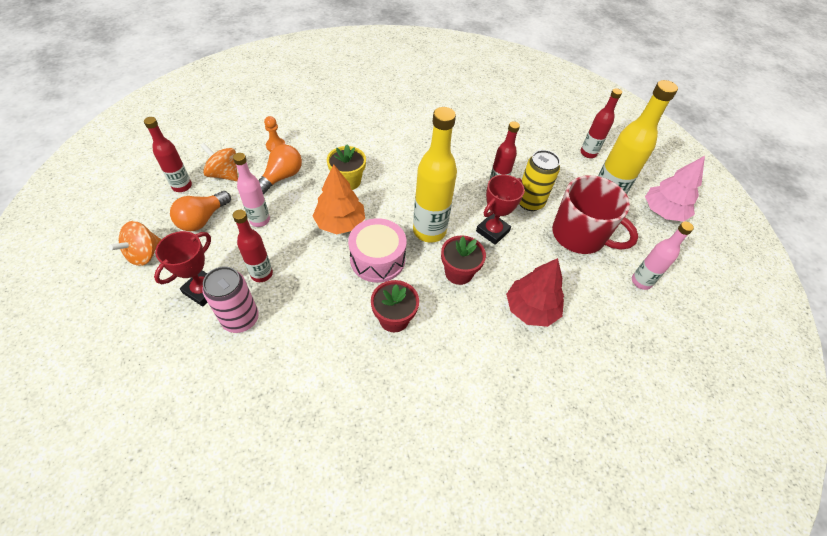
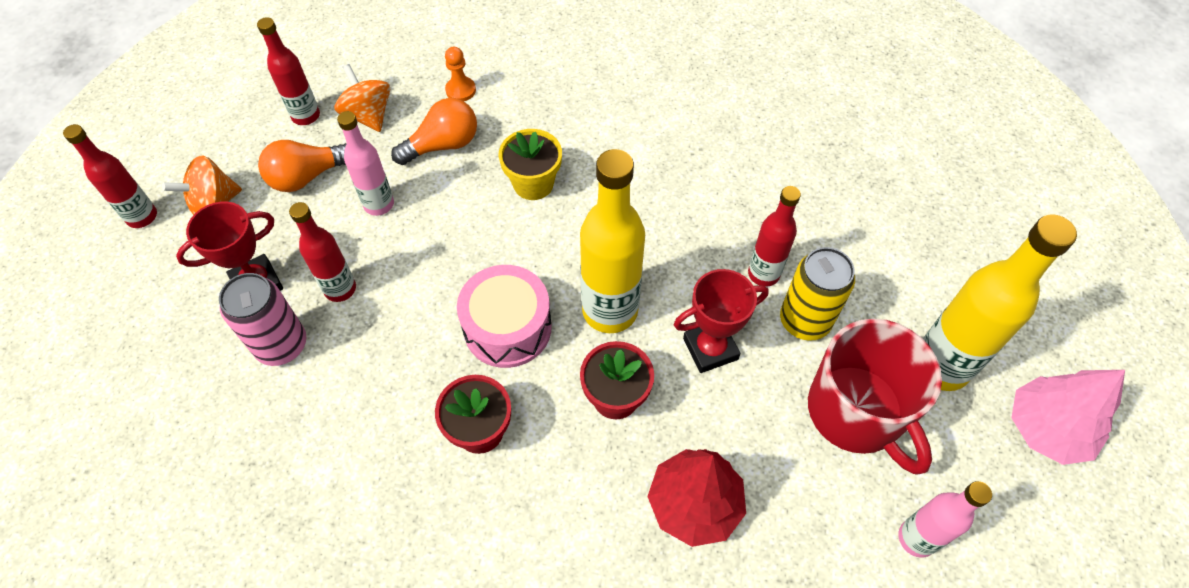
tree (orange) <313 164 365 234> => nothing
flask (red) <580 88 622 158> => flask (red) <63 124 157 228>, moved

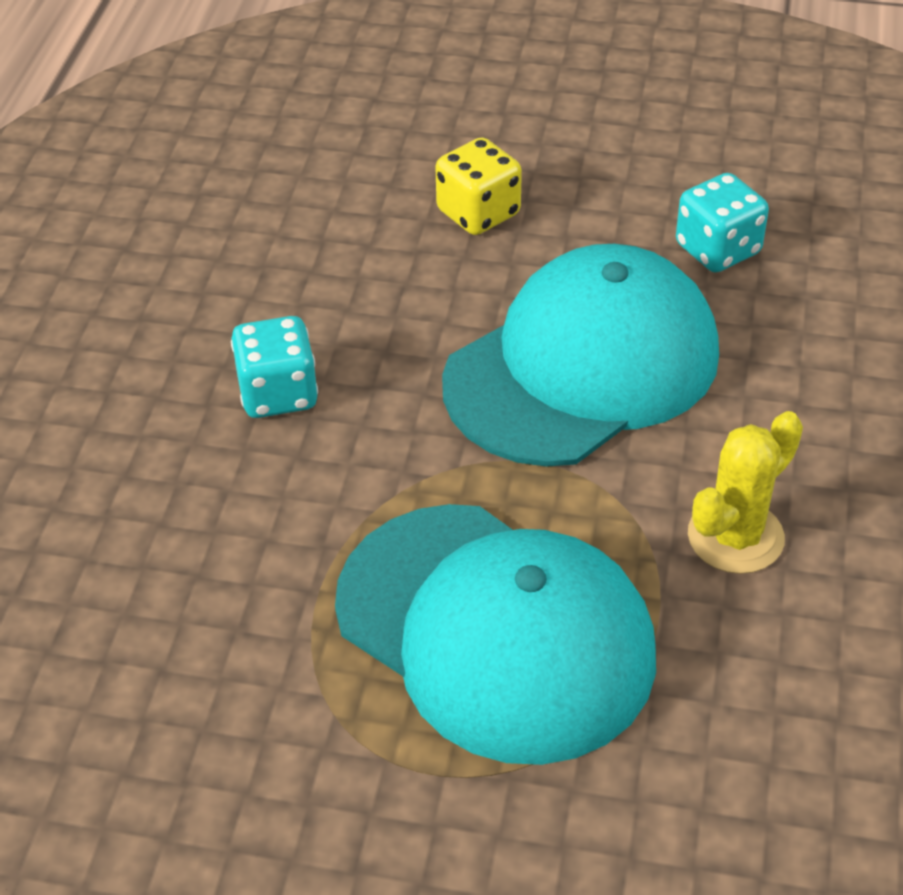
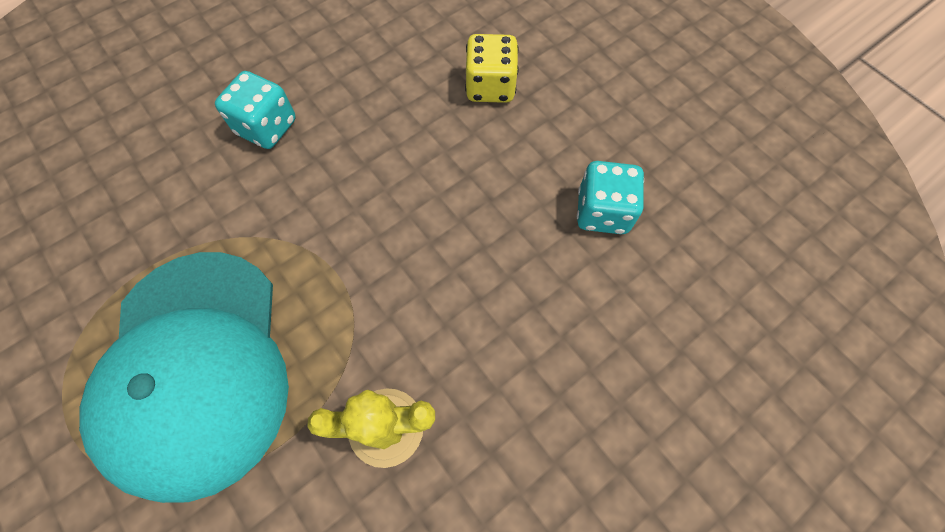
baseball cap (turquoise) <442 244 719 467> => nothing

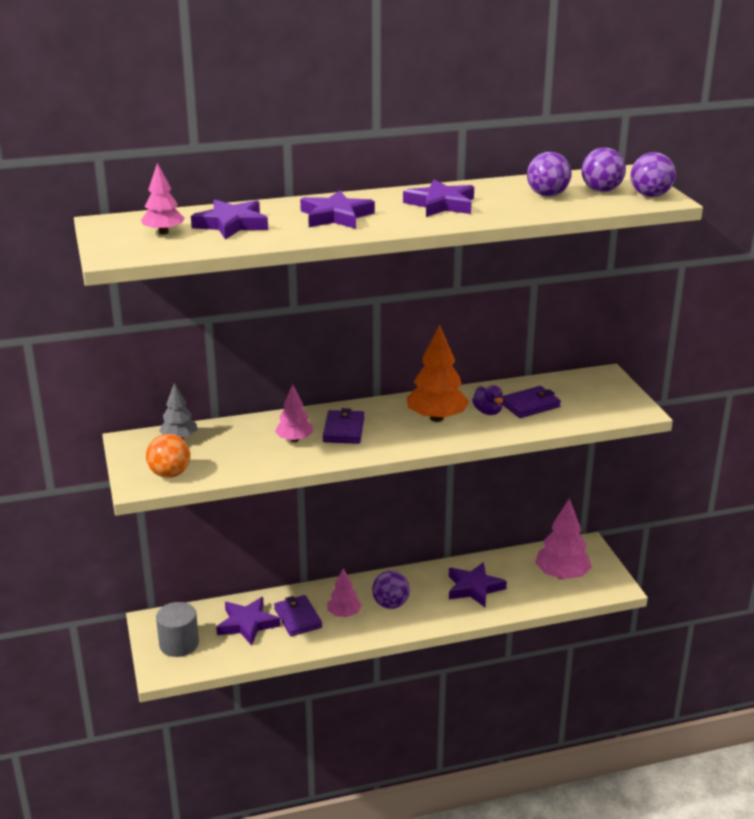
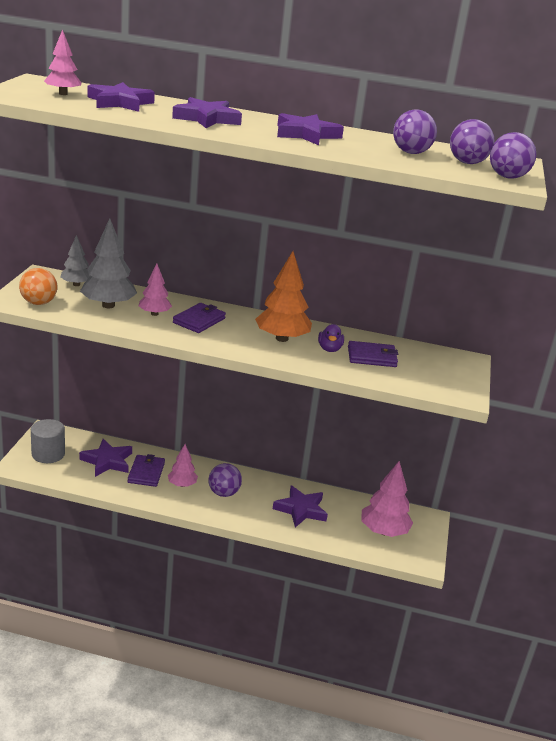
nothing => tree (gray) <80 218 137 308>

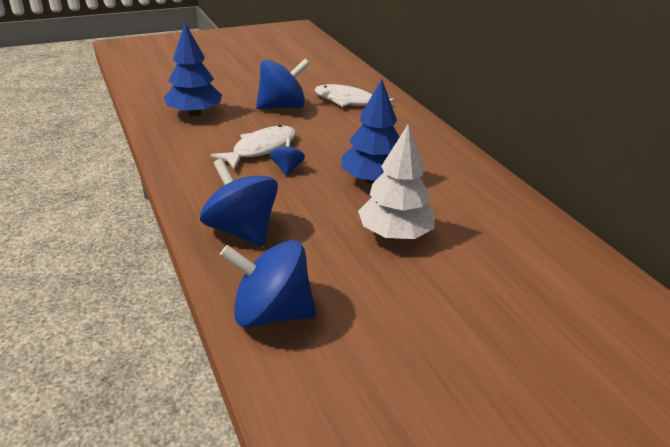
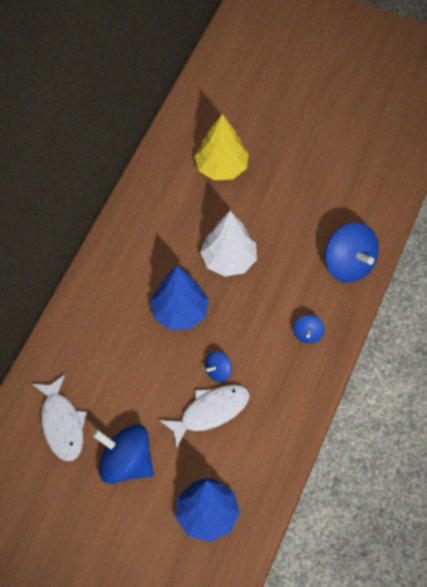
nothing => tree (golden) <194 114 249 180>
fish figure (white) <210 125 296 170> => fish figure (white) <160 385 250 448>, 150 degrees clockwise
toy top (cobalt) <200 158 278 247> => toy top (cobalt) <293 315 324 343>, x0.49

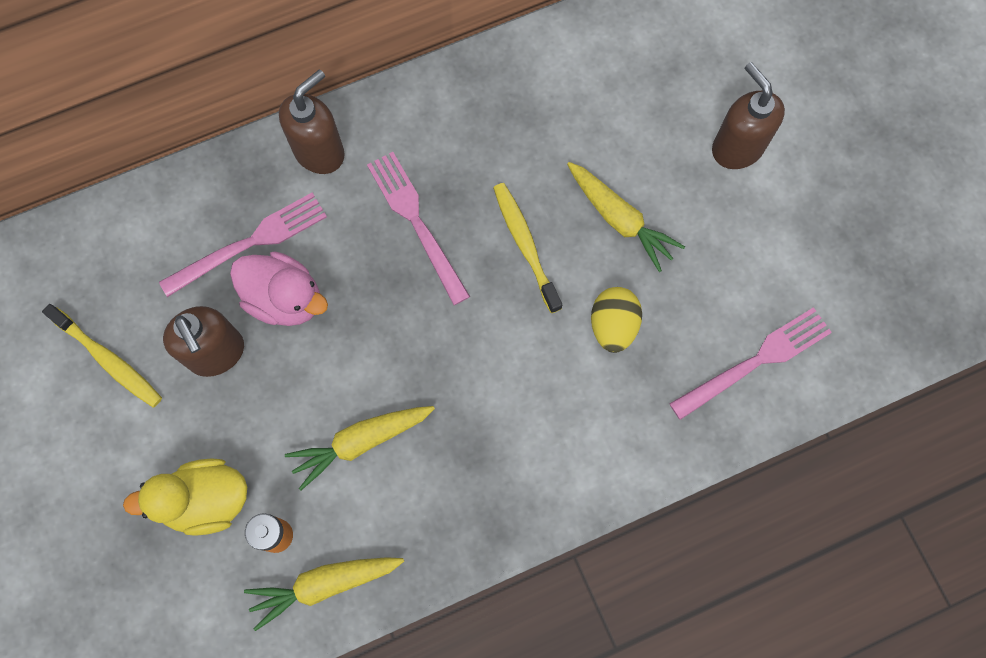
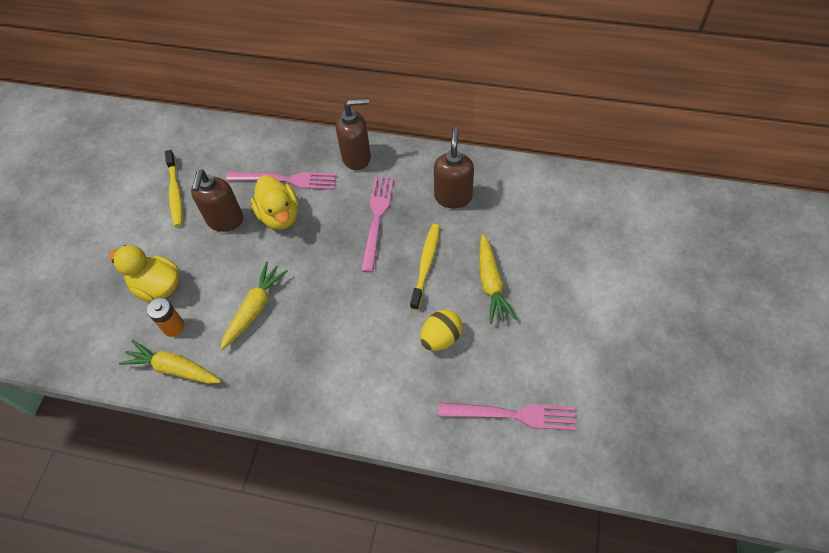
soap dispenser (brown) <712 62 785 169> => soap dispenser (brown) <434 127 474 208>, moved
toy duck (rose-pink) <230 251 328 326> => toy duck (golden) <251 175 298 230>
root vegetable (golden) <285 406 435 490> => root vegetable (golden) <220 262 288 350>, 105 degrees clockwise

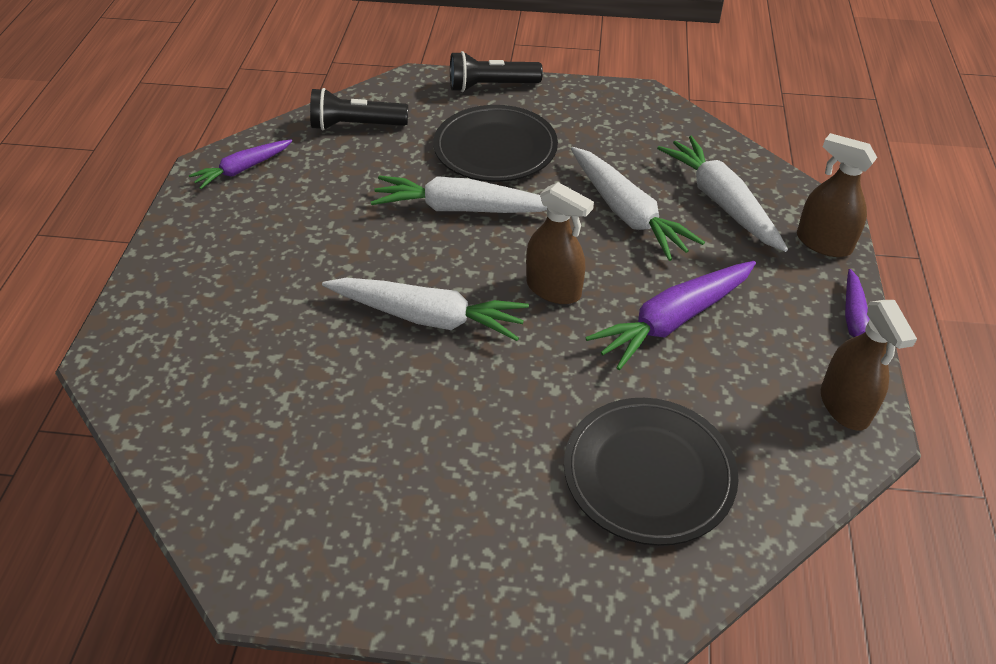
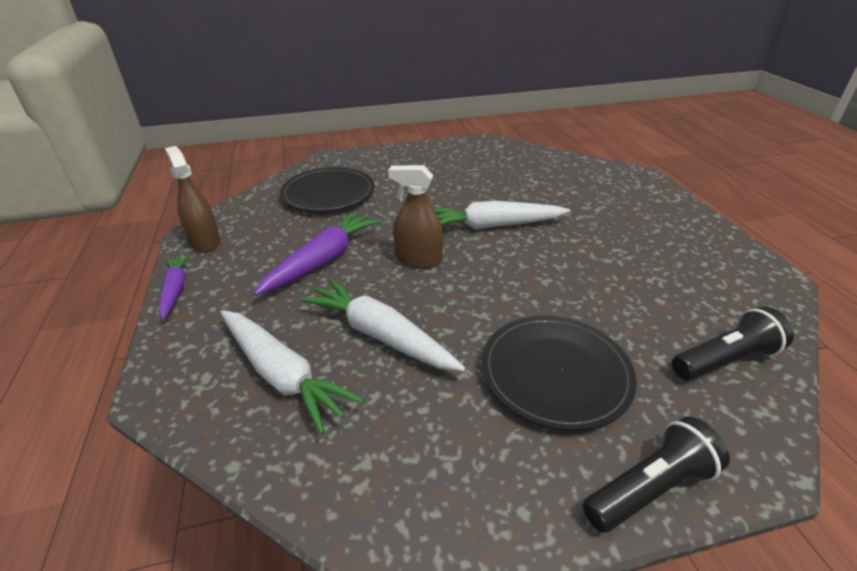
root vegetable (violet) <189 139 292 189> => nothing
root vegetable (white) <371 176 547 213> => nothing
spray cleaner (brown) <797 133 877 257> => nothing

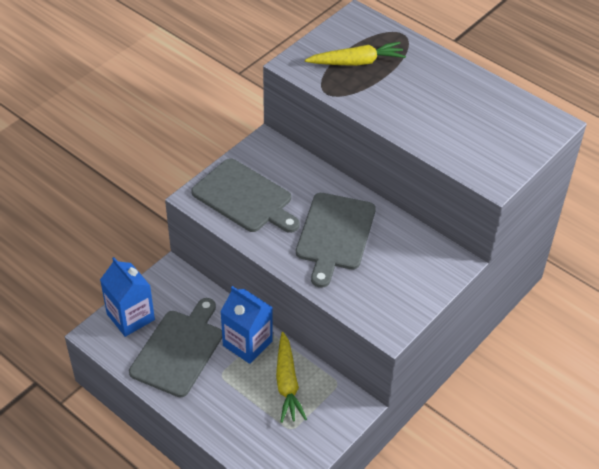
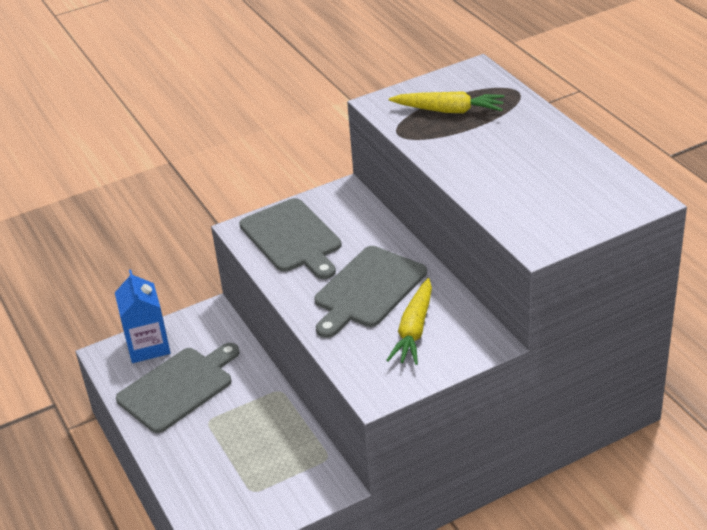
juice carton (cobalt) <220 286 273 364> => nothing
root vegetable (golden) <276 332 307 423> => root vegetable (golden) <386 278 432 365>, moved

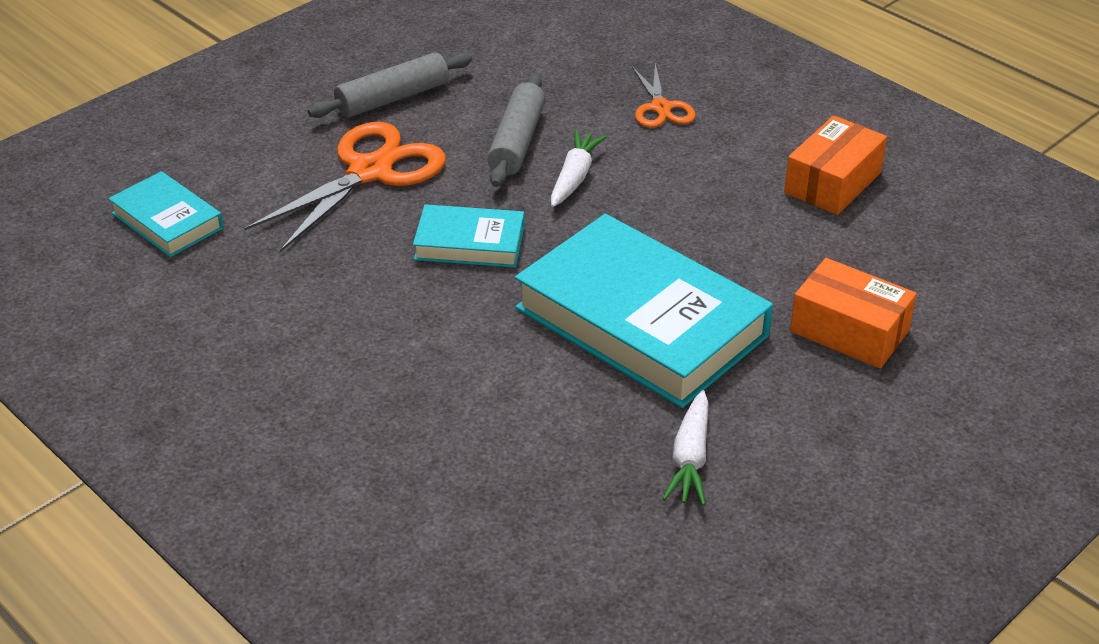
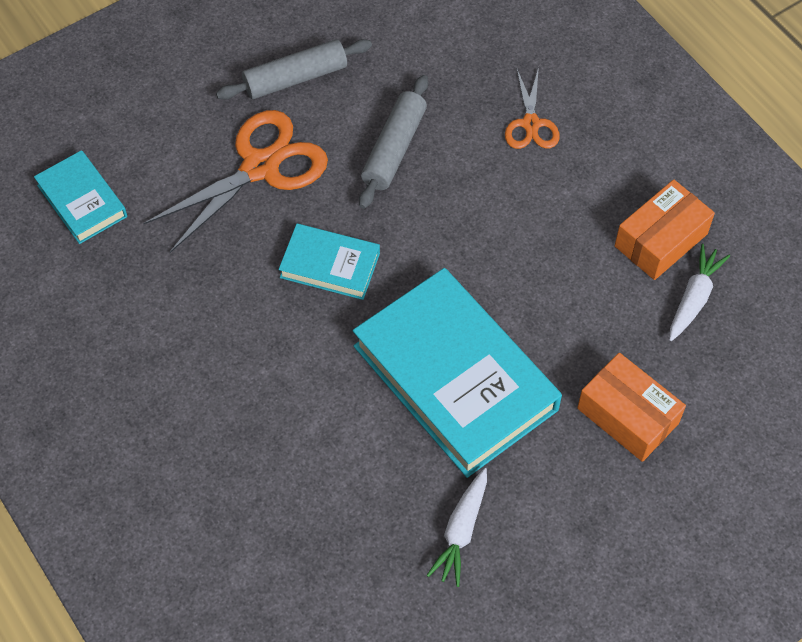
root vegetable (white) <551 130 607 207> => root vegetable (white) <669 244 730 341>, moved

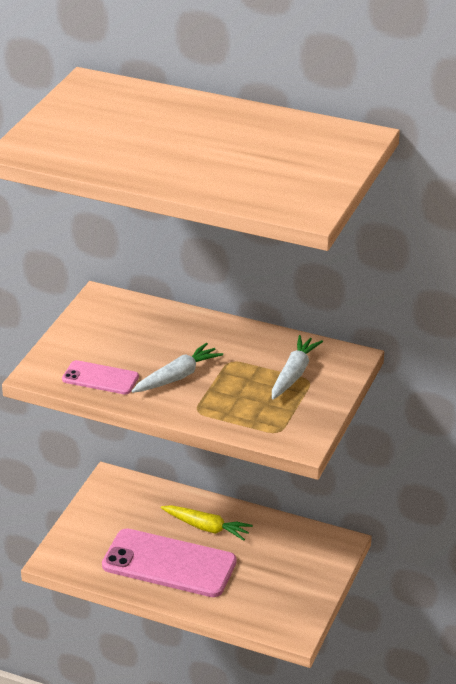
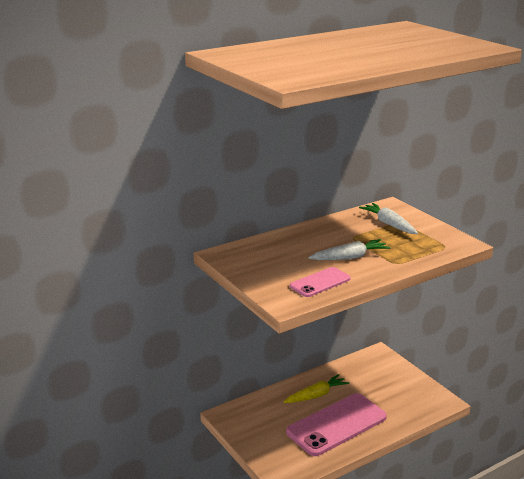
root vegetable (white) <132 343 223 393> => root vegetable (white) <309 239 390 260>, 75 degrees clockwise

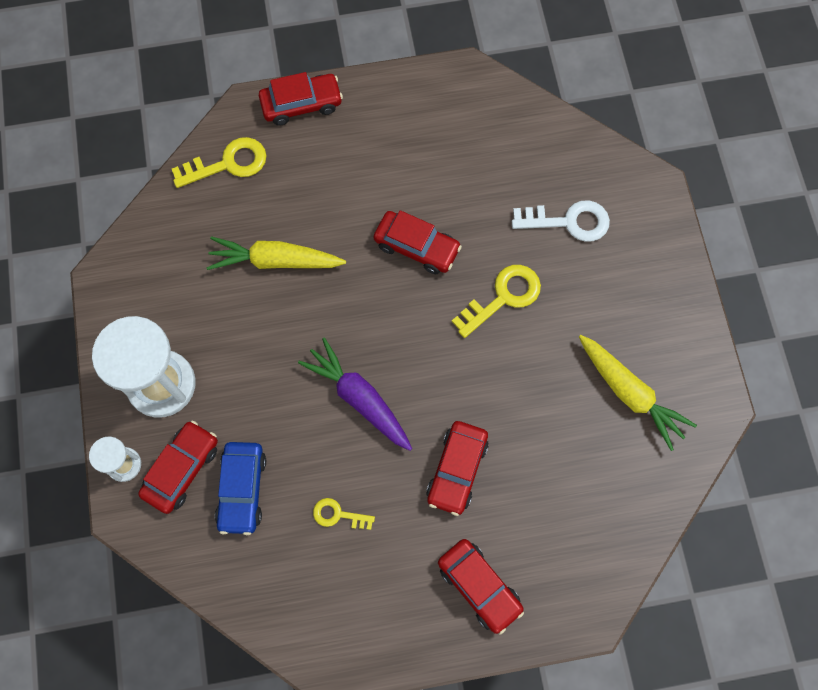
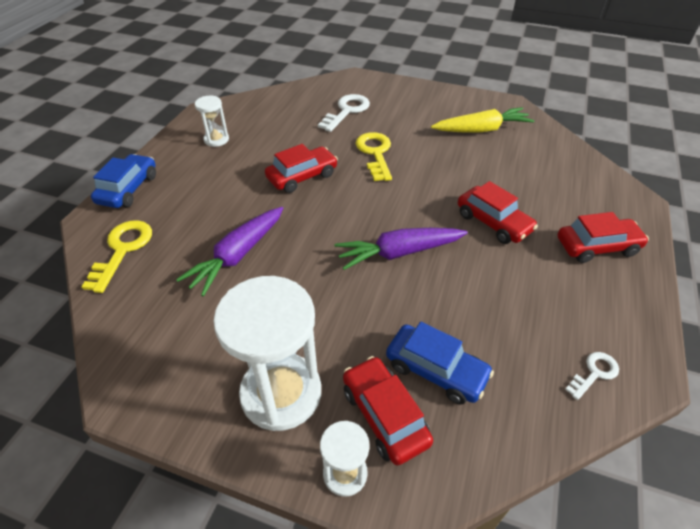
latchkey (golden) <313 498 375 530> => nothing
nothing => hourglass (white) <195 96 229 147>
nothing => latchkey (white) <565 352 619 400>
root vegetable (golden) <207 236 346 270> => root vegetable (violet) <176 207 283 297>
car (red) <259 72 343 126> => car (cobalt) <91 154 156 208>

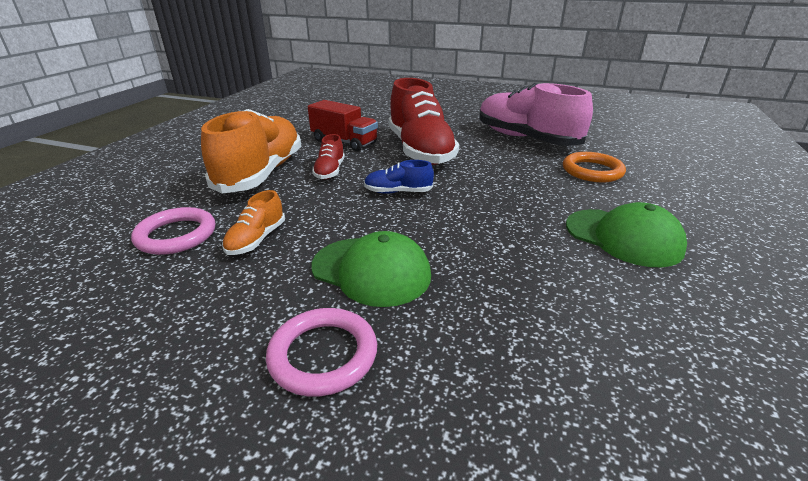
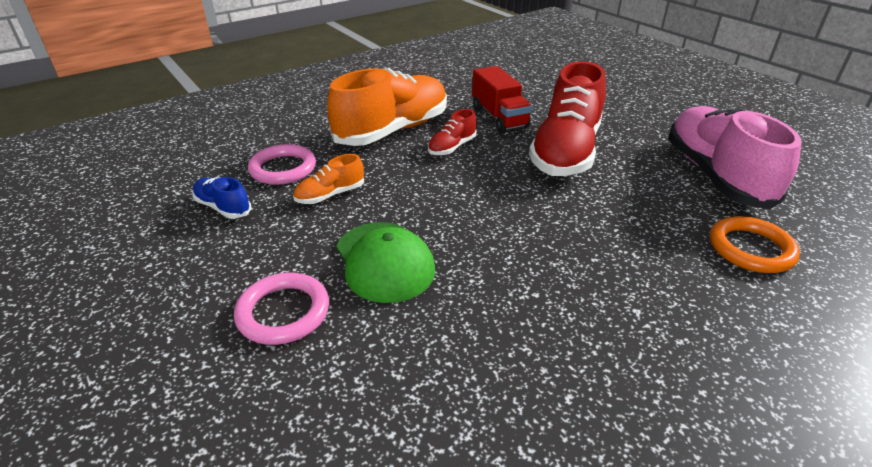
baseball cap (green) <566 202 687 267> => nothing
sneaker (cobalt) <364 160 434 194> => sneaker (cobalt) <192 177 252 219>, moved

